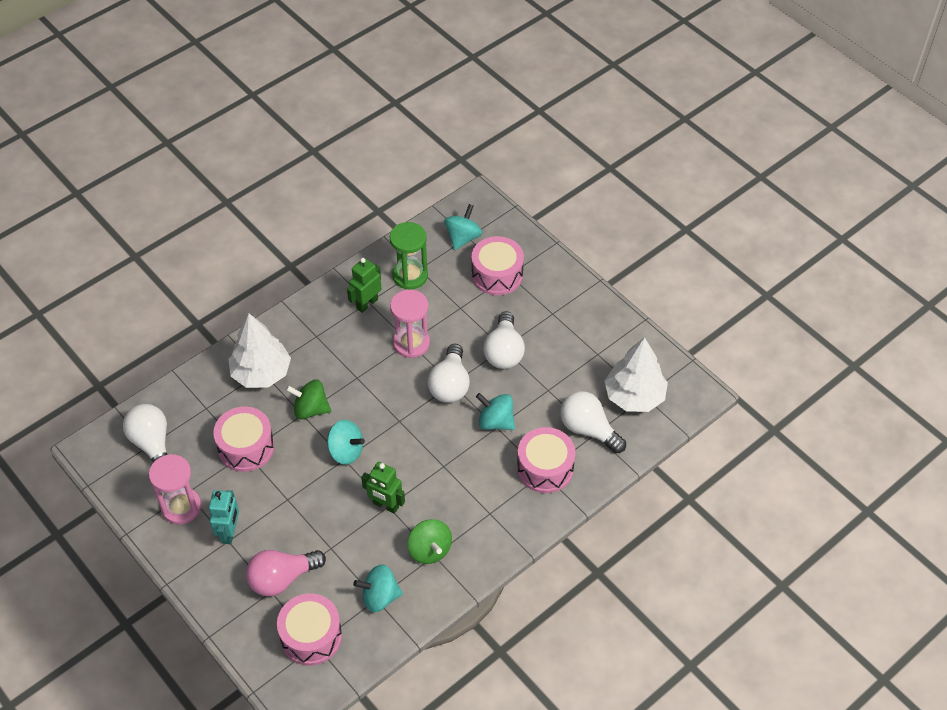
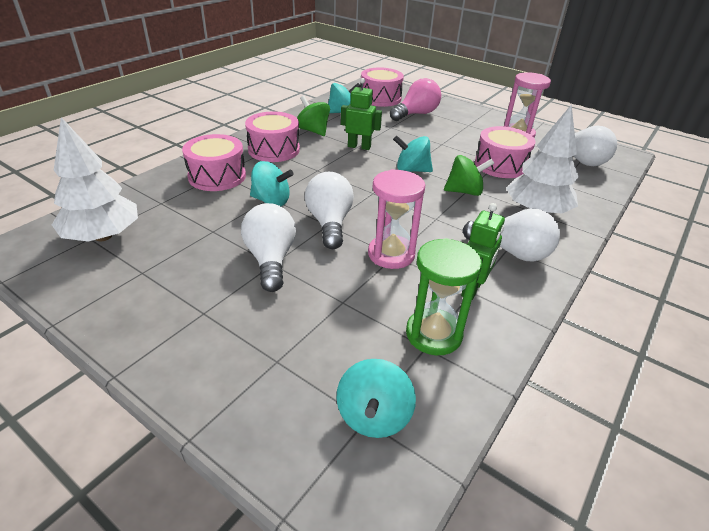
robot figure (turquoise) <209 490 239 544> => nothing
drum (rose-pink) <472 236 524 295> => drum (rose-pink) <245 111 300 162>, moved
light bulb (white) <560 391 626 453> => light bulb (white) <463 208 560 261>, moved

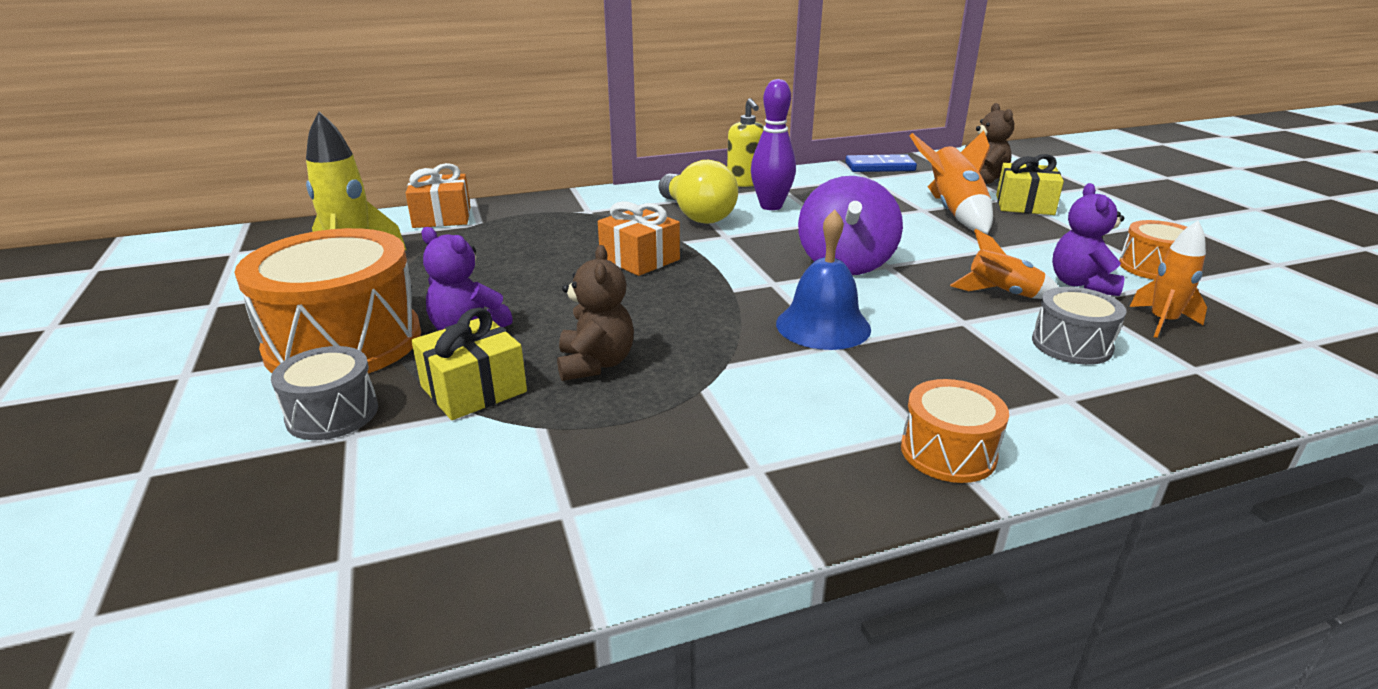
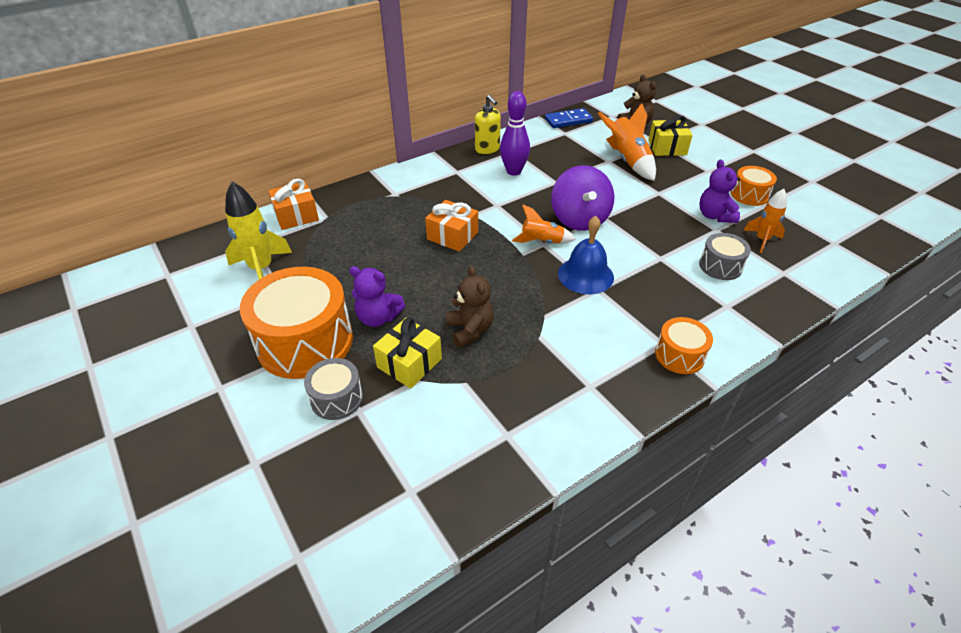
light bulb (golden) <659 160 738 224> => nothing
spaceship (orange) <950 229 1059 299> => spaceship (orange) <512 204 576 244>, moved

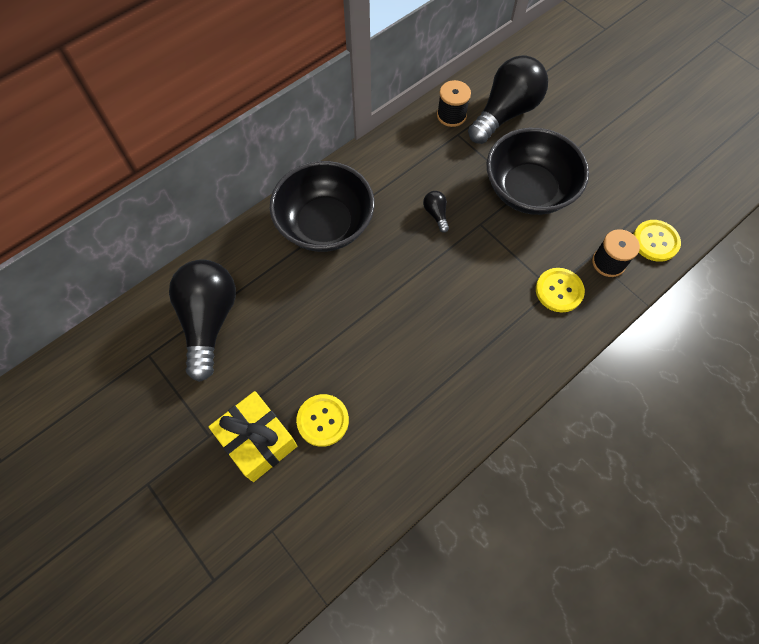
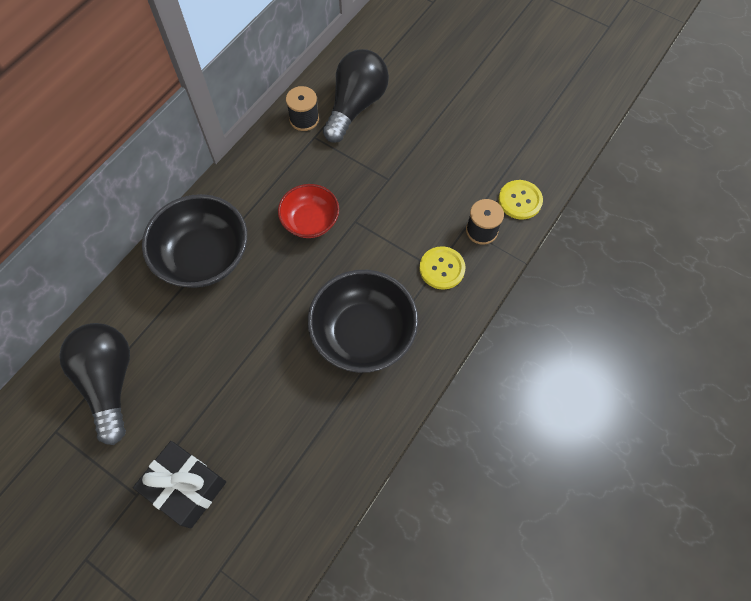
button (golden) <296 394 349 447> => nothing
deep dish (jet-black) <487 128 589 215> => deep dish (jet-black) <308 270 418 373>, moved
light bulb (jet-black) <423 191 449 233> => deep dish (red) <278 184 339 238>
wrapped gift (golden) <209 391 297 482> => wrapped gift (jet-black) <133 441 226 529>

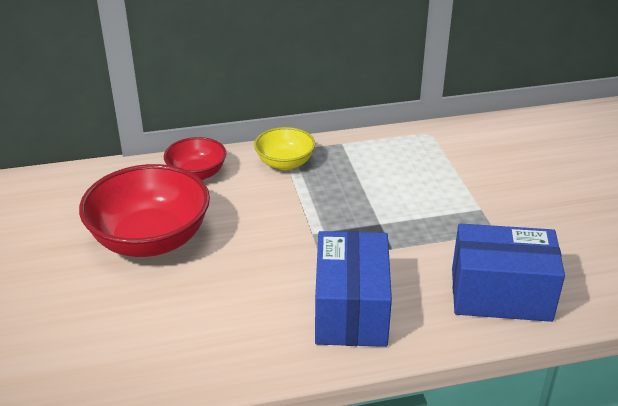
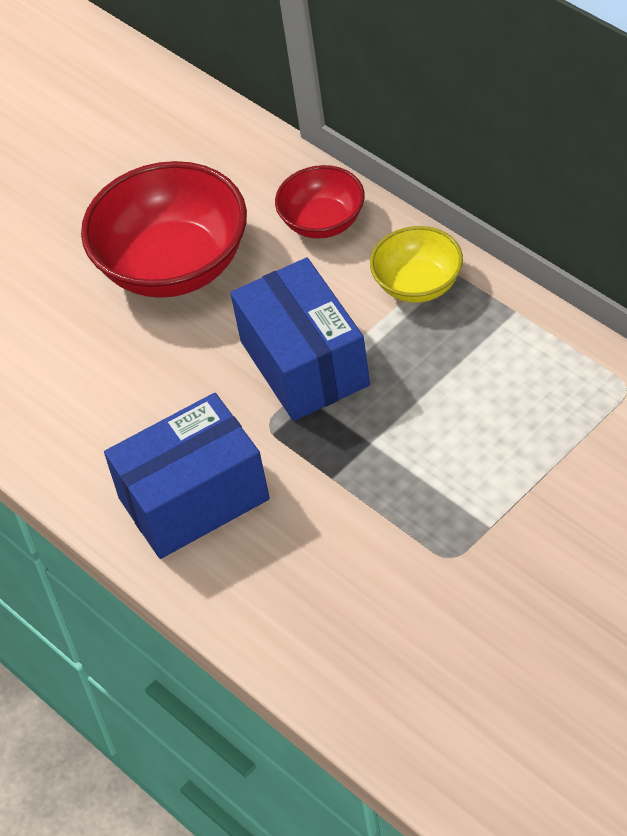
parcel (cobalt) <452 223 565 322> => parcel (cobalt) <230 257 370 421>, moved

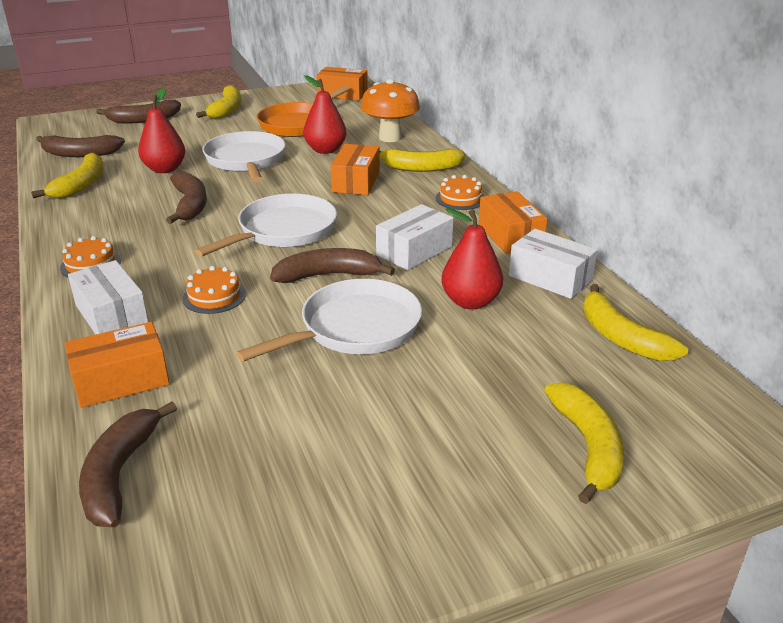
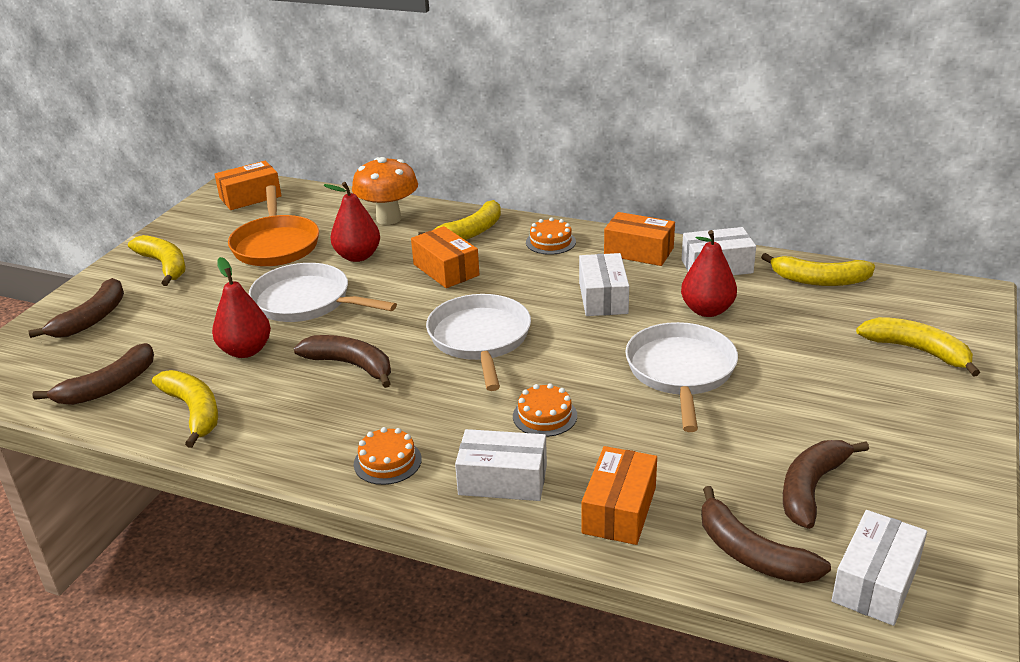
nothing => parcel (white) <832 510 927 626>
banana (brown) <270 248 395 283> => banana (brown) <783 440 869 529>, moved

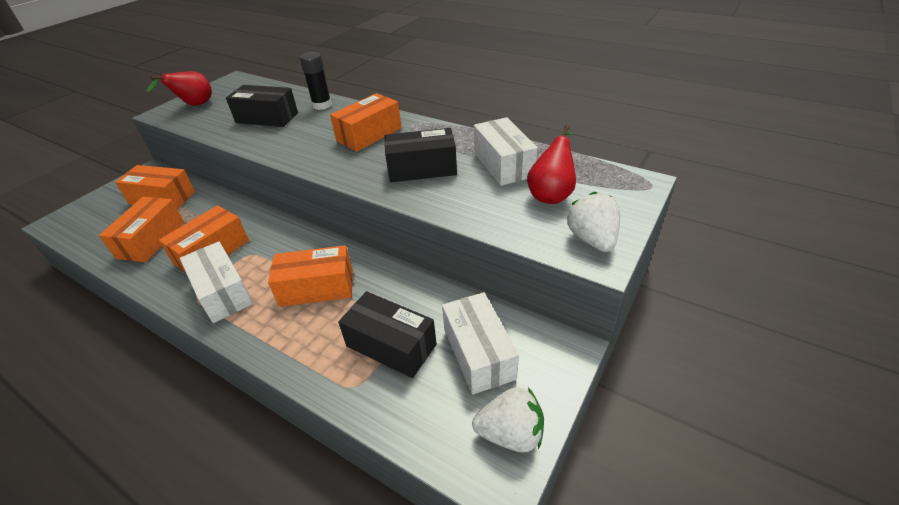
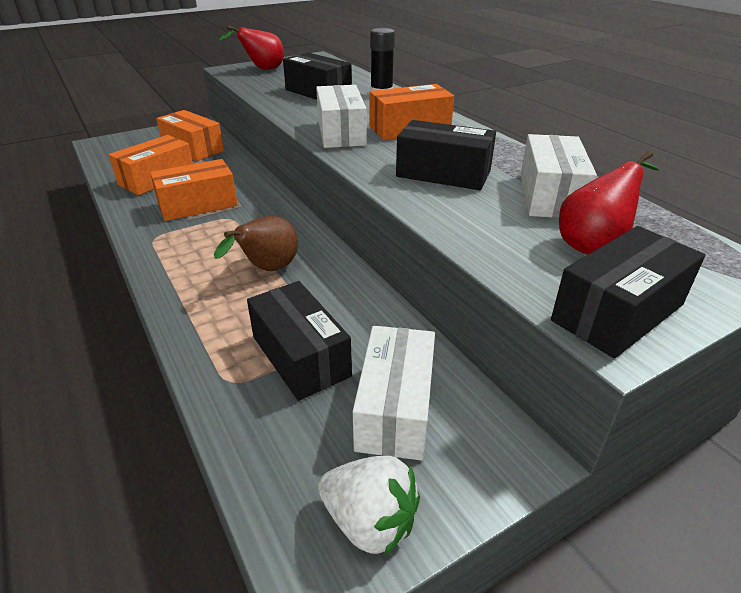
parcel (white) <180 241 253 323> => parcel (white) <316 85 367 148>, moved
parcel (orange) <268 245 353 307> => toy pear (brown) <214 216 298 271>
toy strawberry (white) <567 192 620 252> => parcel (jet-black) <551 226 705 358>

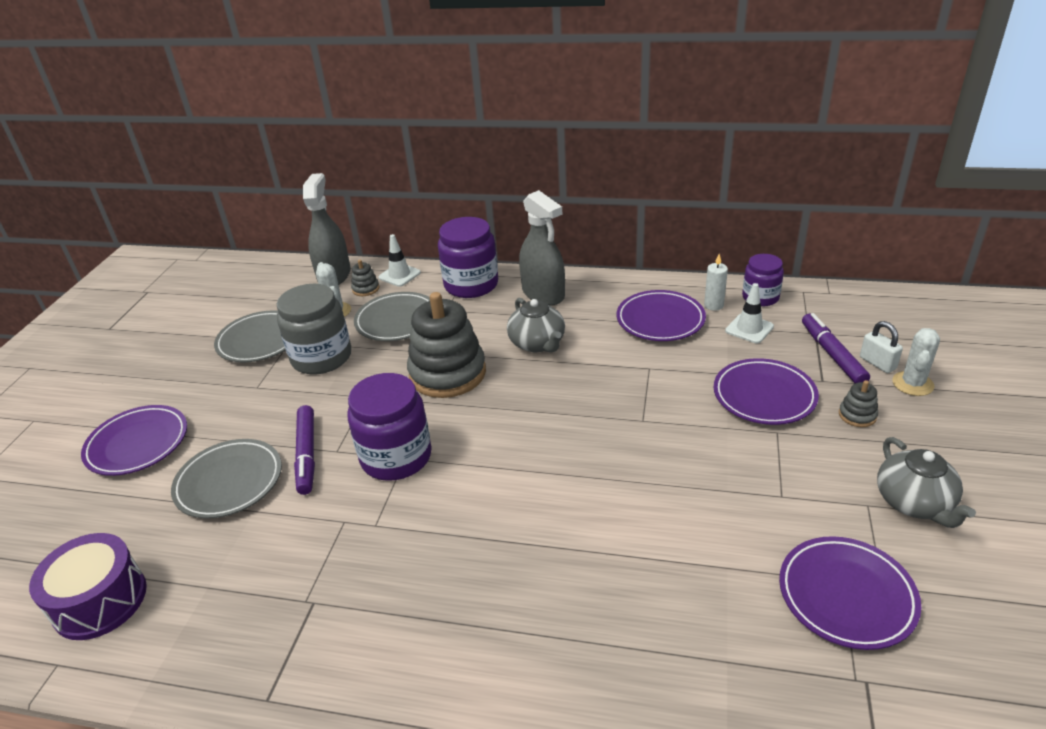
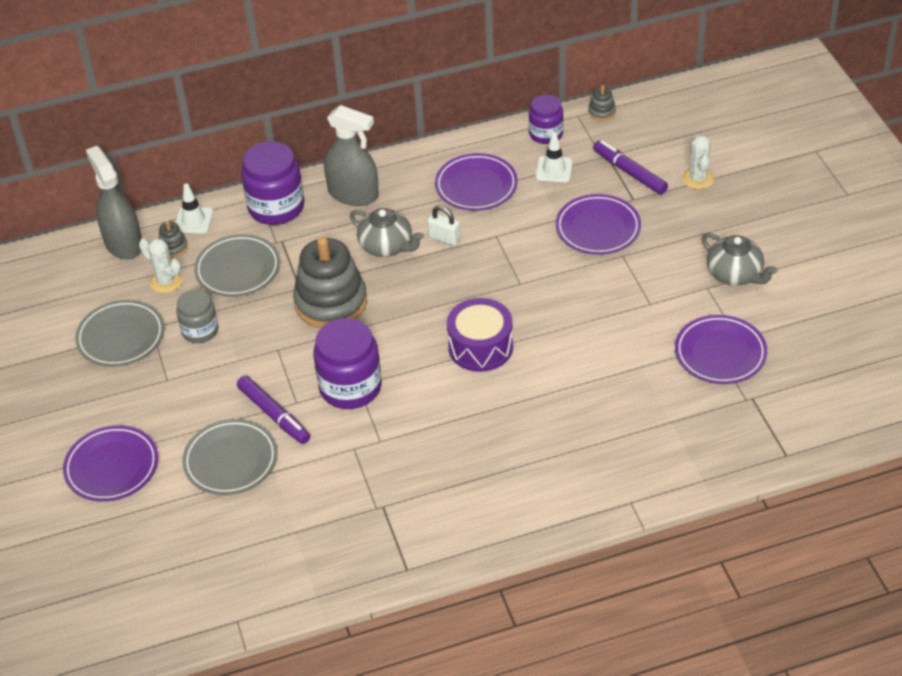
wax candle (white) <704 254 728 311> => nothing
drum (violet) <29 533 147 640> => drum (violet) <447 298 513 372>, moved
stacking rings (gray) <839 380 878 427> => stacking rings (gray) <588 85 616 121>, moved
lock (white) <860 321 903 373> => lock (white) <427 205 460 246>, moved
jar (gray) <277 284 351 374> => jar (gray) <176 290 218 343>, x0.61

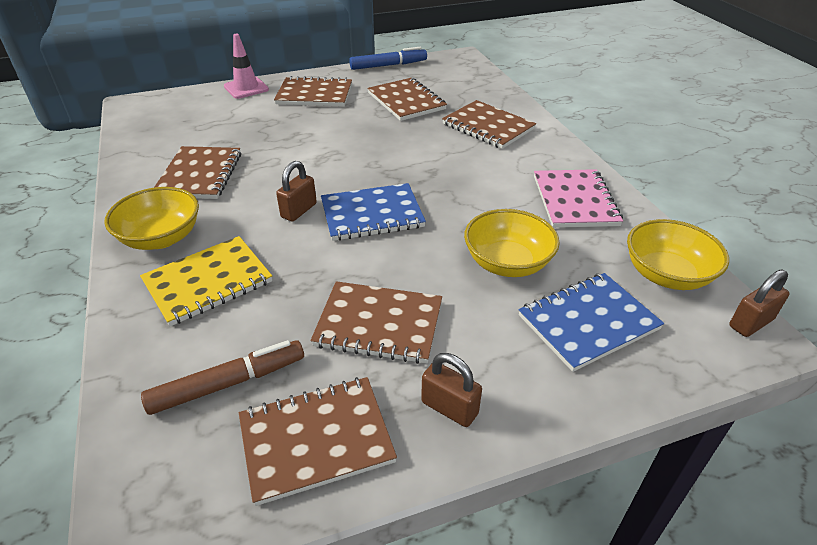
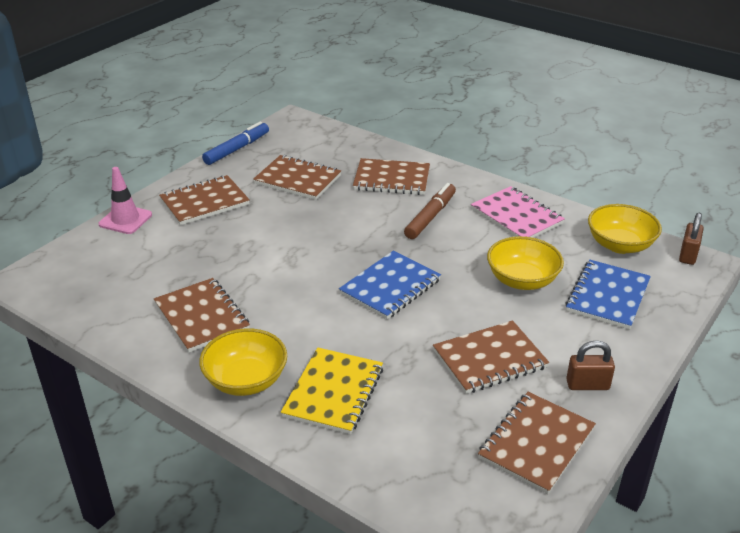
lock (brown) <276 161 317 222> => nothing
felt pen (brown) <141 340 304 415> => felt pen (brown) <404 183 456 239>, moved

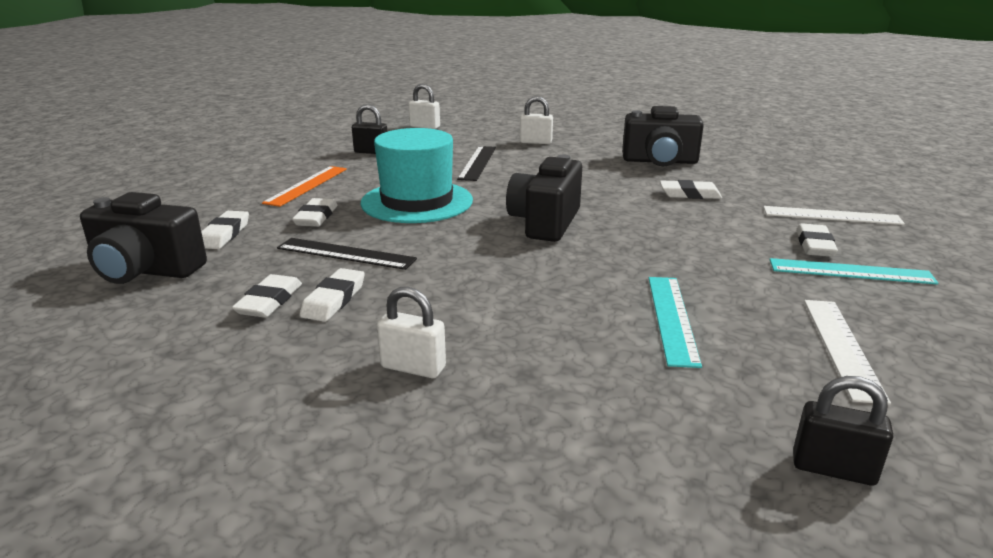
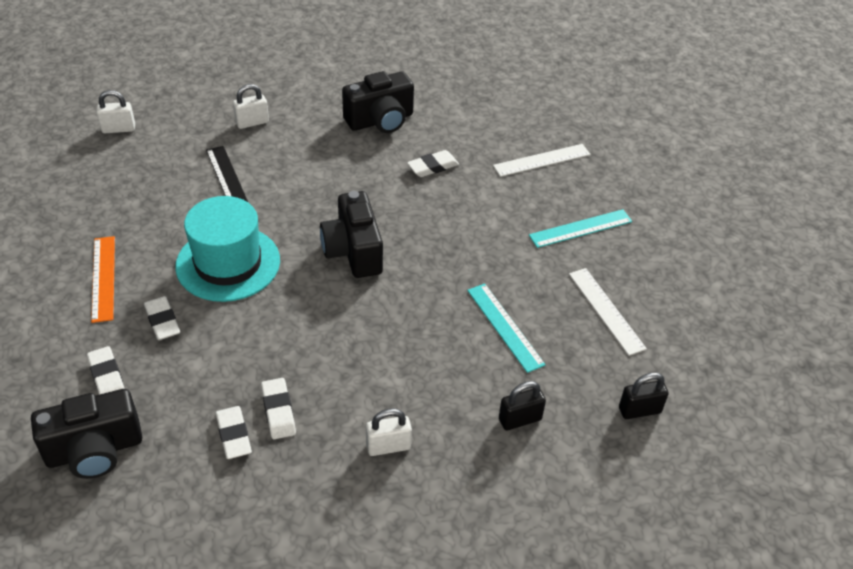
measuring stick (jet-black) <277 238 417 270> => nothing
pencil eraser (white) <796 223 838 257> => nothing
lock (jet-black) <352 104 387 154> => lock (jet-black) <499 381 546 430>, moved

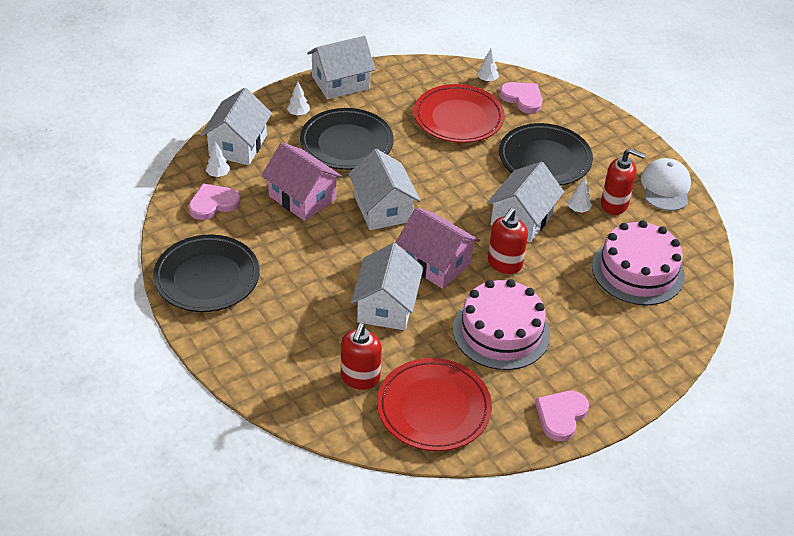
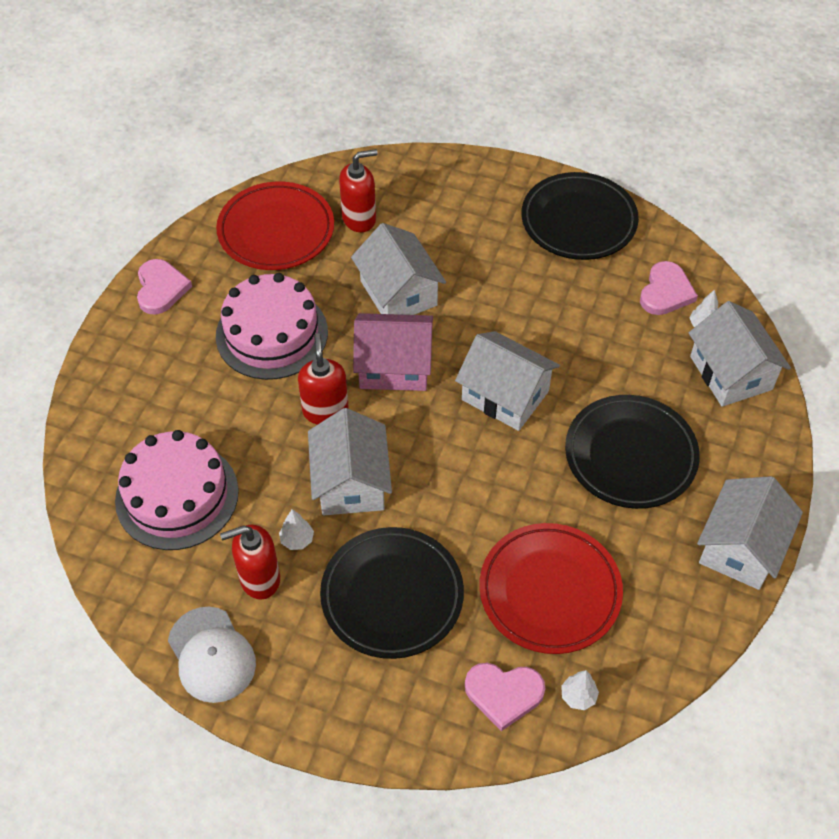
cottage (rose-pink) <261 142 343 221> => nothing
tree (white) <287 82 310 116> => nothing
soap dispenser (red) <341 323 382 390> => soap dispenser (red) <339 149 378 232>, 90 degrees clockwise

